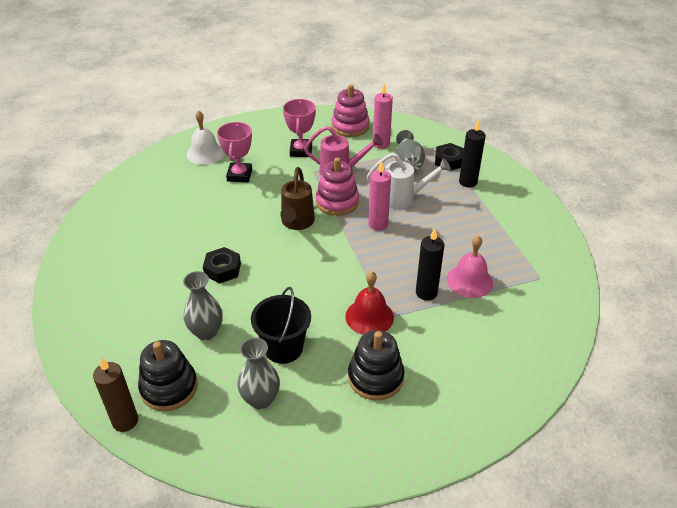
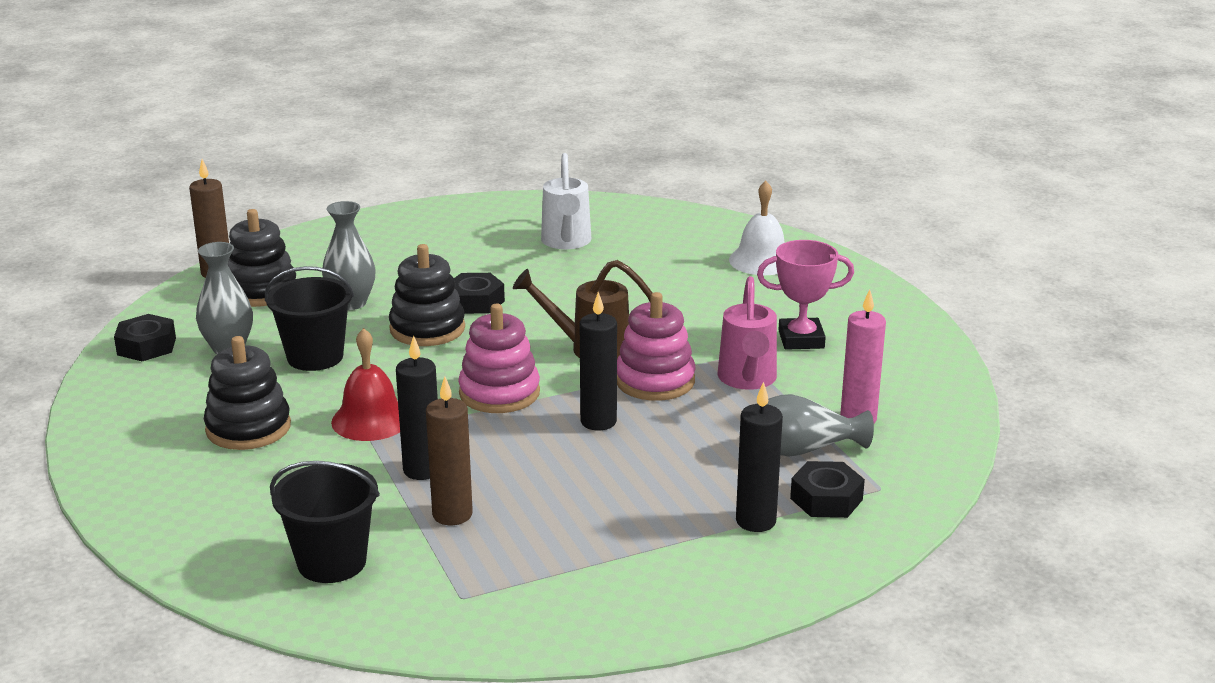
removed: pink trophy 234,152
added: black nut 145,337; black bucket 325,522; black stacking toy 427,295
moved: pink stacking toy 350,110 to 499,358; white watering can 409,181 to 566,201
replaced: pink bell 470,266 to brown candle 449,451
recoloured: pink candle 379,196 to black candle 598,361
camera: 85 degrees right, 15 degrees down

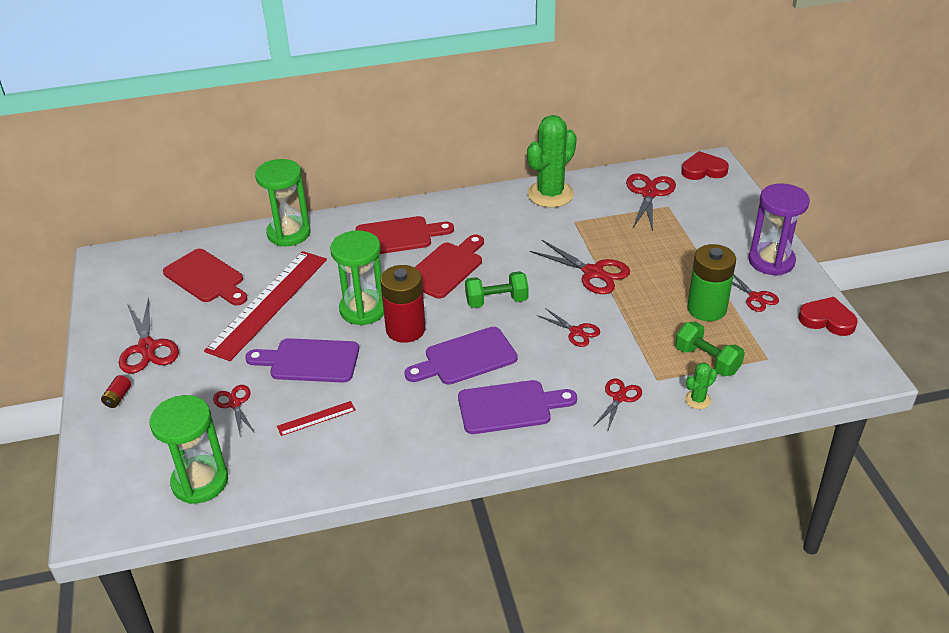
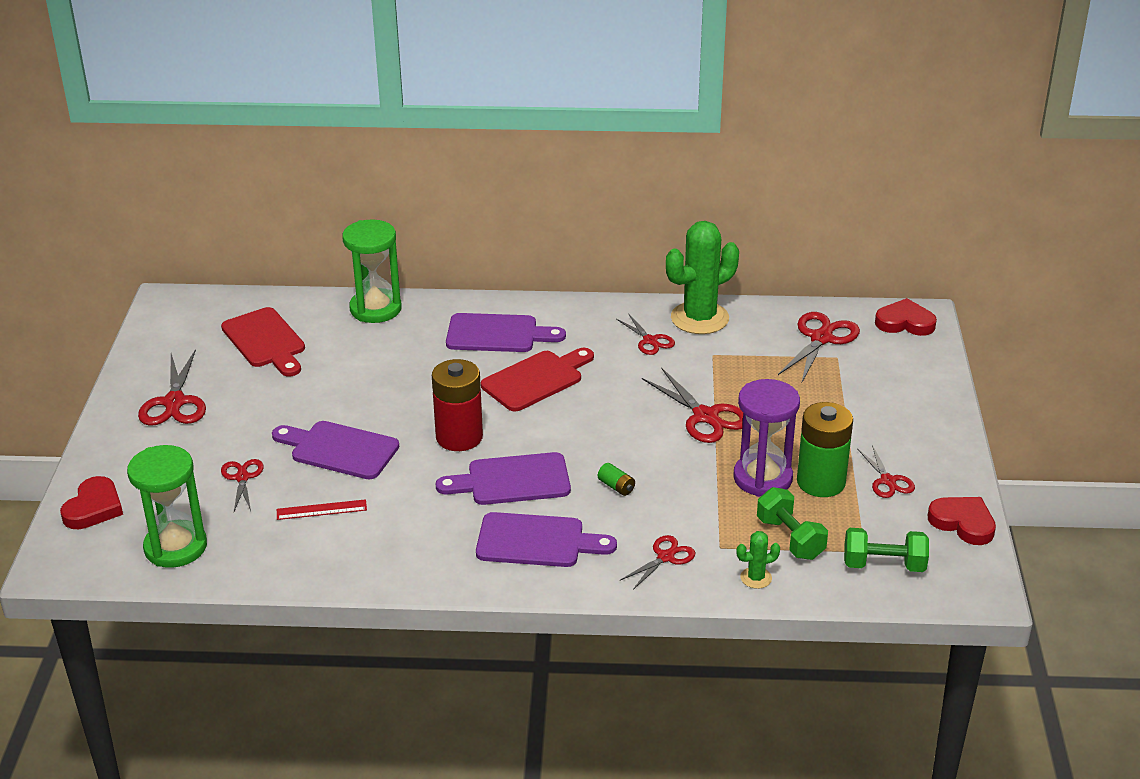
removed: red battery 116,391; red ruler 265,306; green hourglass 357,278
added: red heart 91,502; green battery 616,479
moved: green dumbbell 497,289 to 886,550; red scissors 568,327 to 645,334; purple hourglass 779,229 to 766,438
recoloured: red cutting board 404,235 to purple cutting board 506,332
camera: 15 degrees right, 5 degrees down

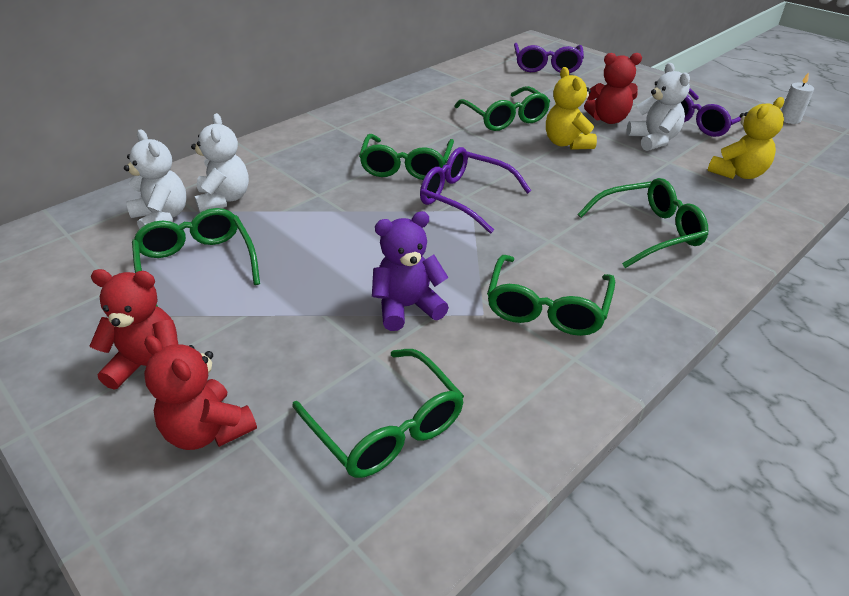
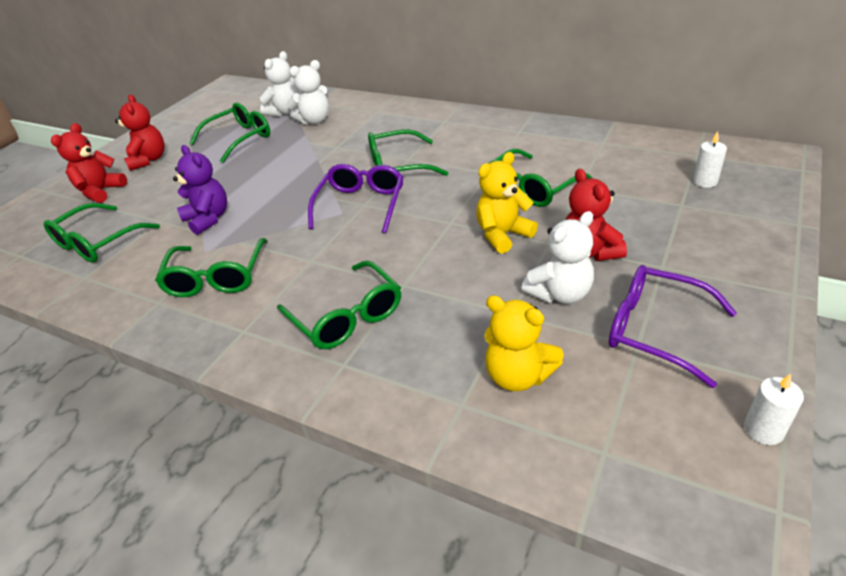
replaced: purple glasses 549,58 to white candle 710,159
turned: green glasses 551,295 = 211,267 90 degrees counterclockwise
camera: 75 degrees right, 0 degrees up

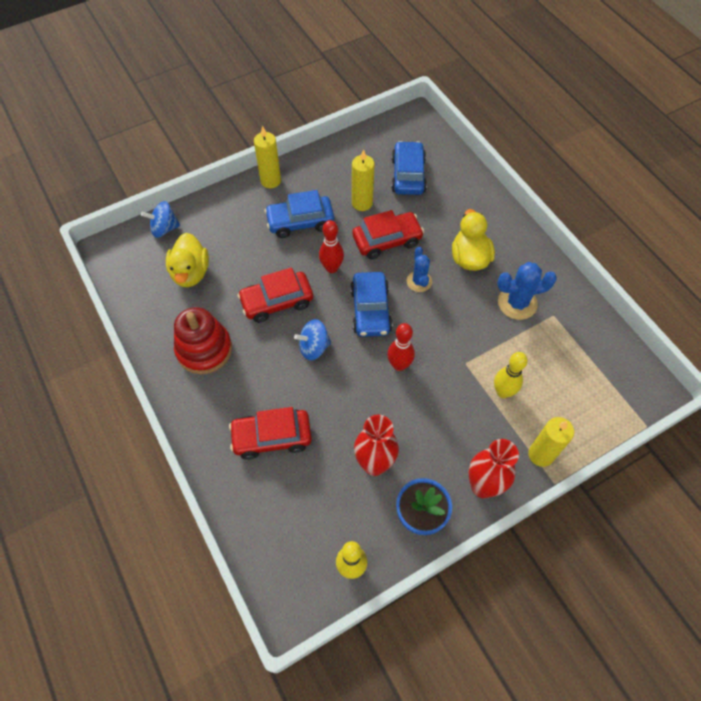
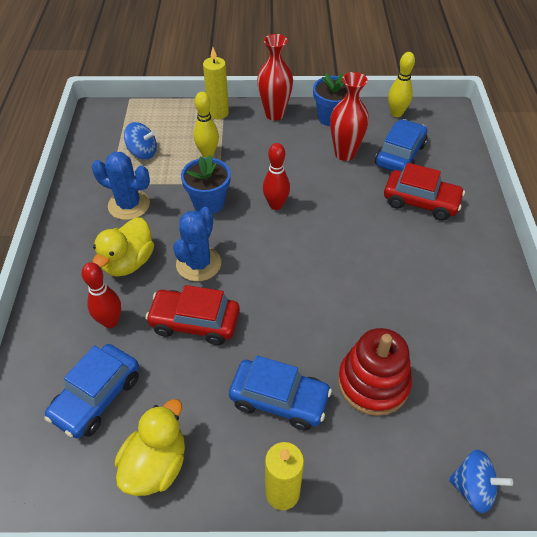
removed: red car 275,295; yellow candle 363,180
added: blue flower pot 206,184
moved: yellow duck 187,260 to 150,447; red stacking toy 203,340 to 375,372; blue spinning top 312,339 to 140,140; red bowling pin 331,246 to 101,295; blue car 371,304 to 401,145
resized: blue cactus 419,269 = 197,244 x1.51
camera: 150 degrees left, 10 degrees down

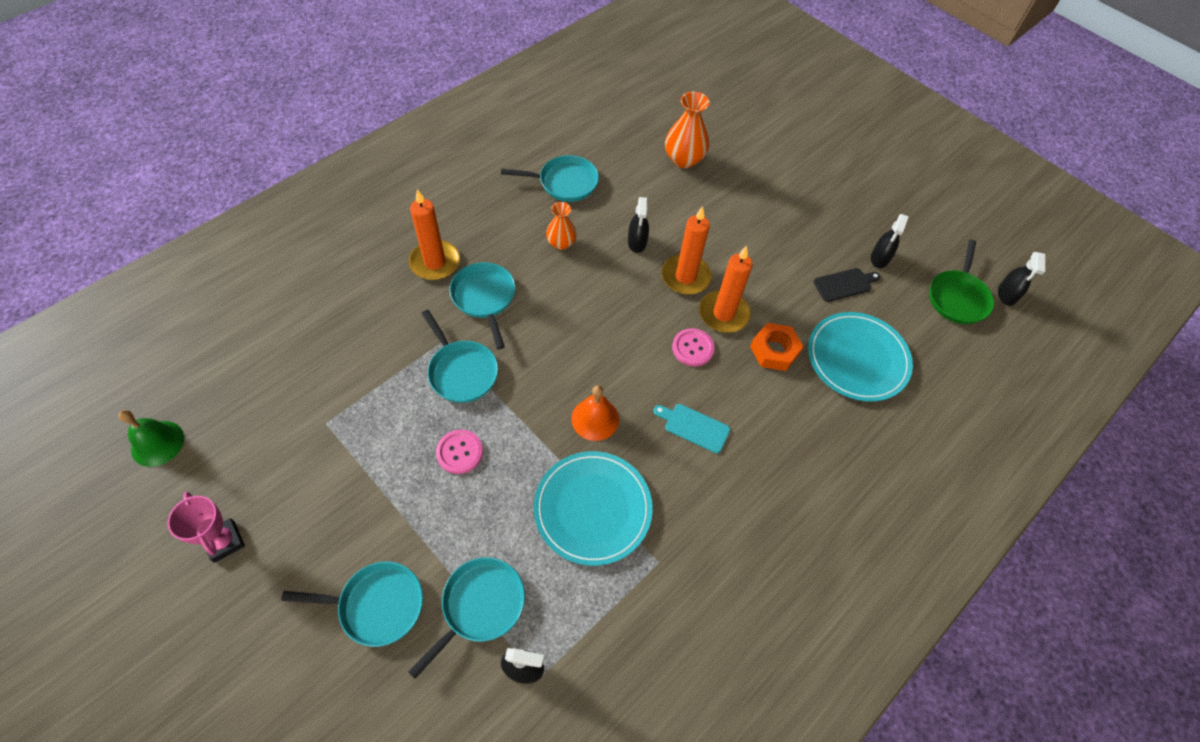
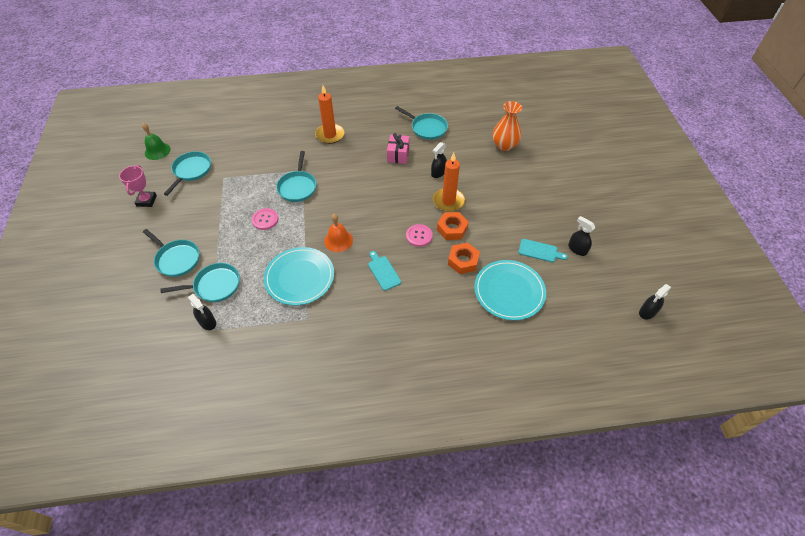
removed: green pan 961,282
moved: turquoise pan 482,305 to 187,173
replaced: orange vase 561,226 to pink gift 398,148; orange candle 726,289 to orange nut 453,226
recoloured: black cutting board 847,285 to turquoise cutting board 543,250
turned: black spray bottle 890,241 = 581,236 75 degrees clockwise
camera: 40 degrees right, 5 degrees down

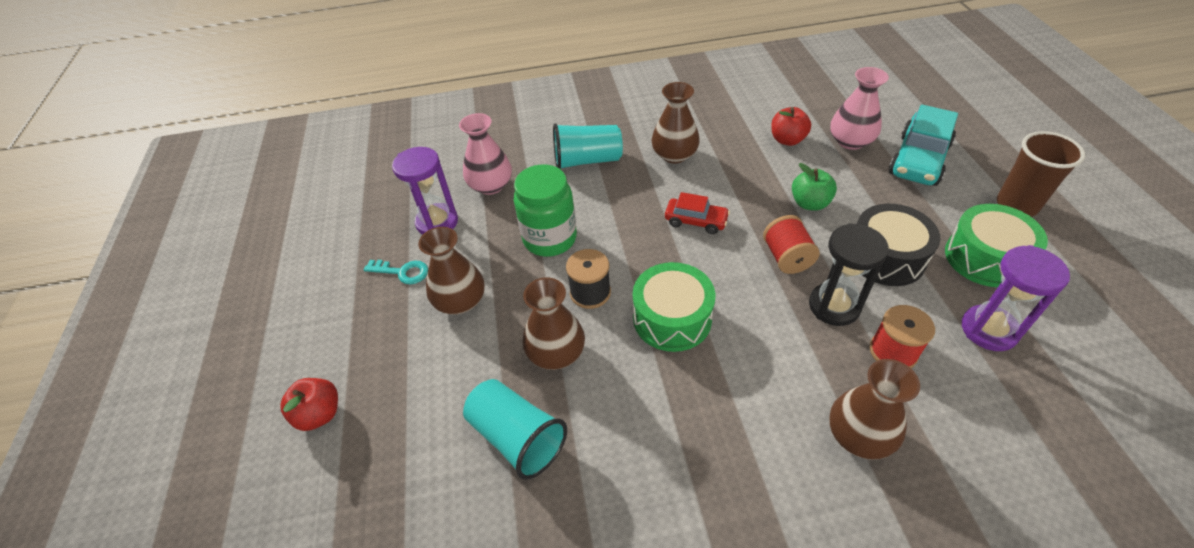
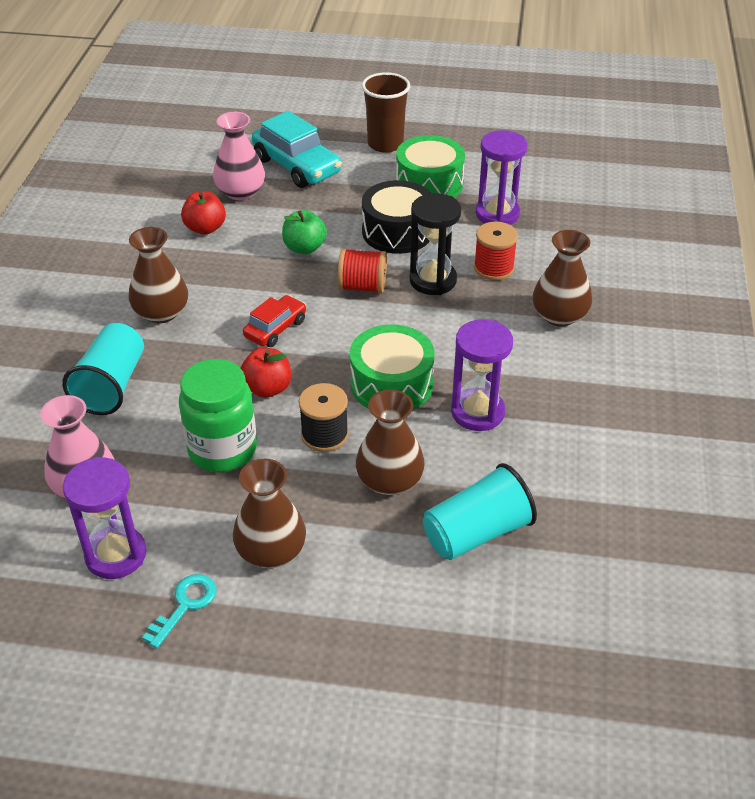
added: purple hourglass 482,375
moved: red apple 309,404 to 266,373
camera: 75 degrees left, 5 degrees down

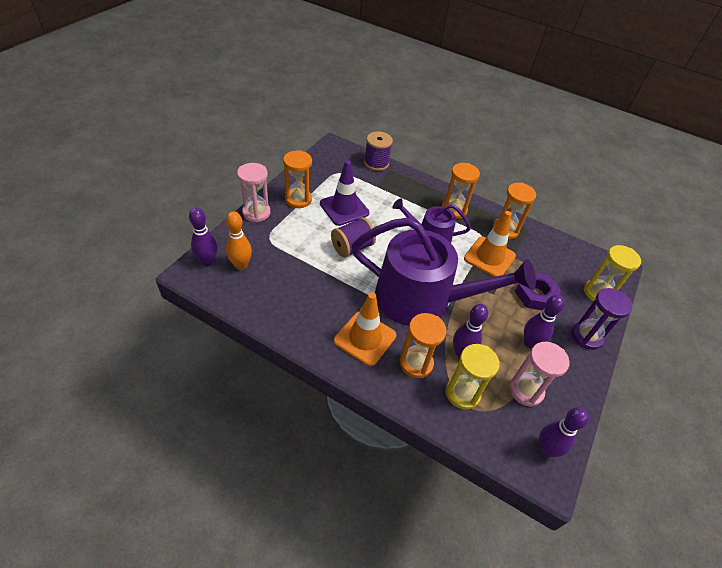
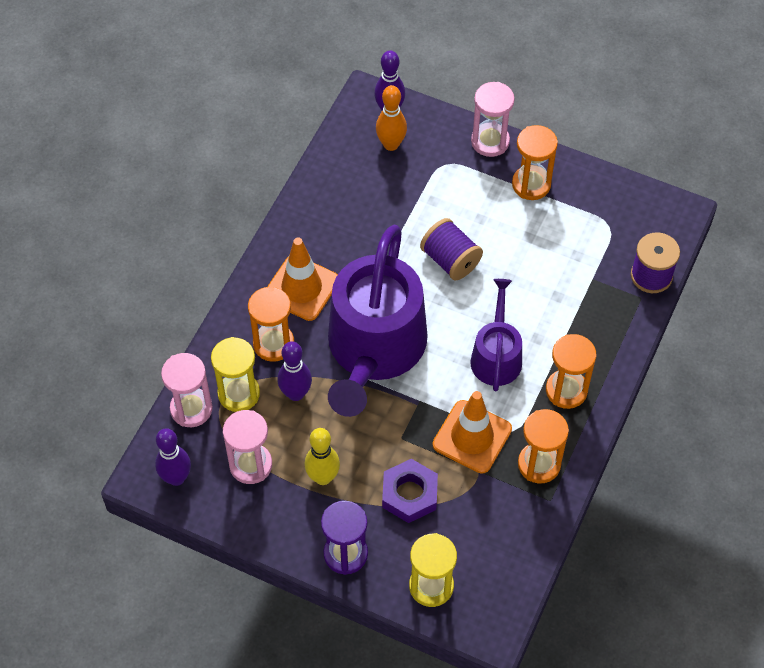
removed: purple traffic cone 344,193
added: pink hourglass 187,390
recoloured: purple bowling pin 544,322 to yellow bowling pin 322,456
camera: 90 degrees right, 10 degrees up

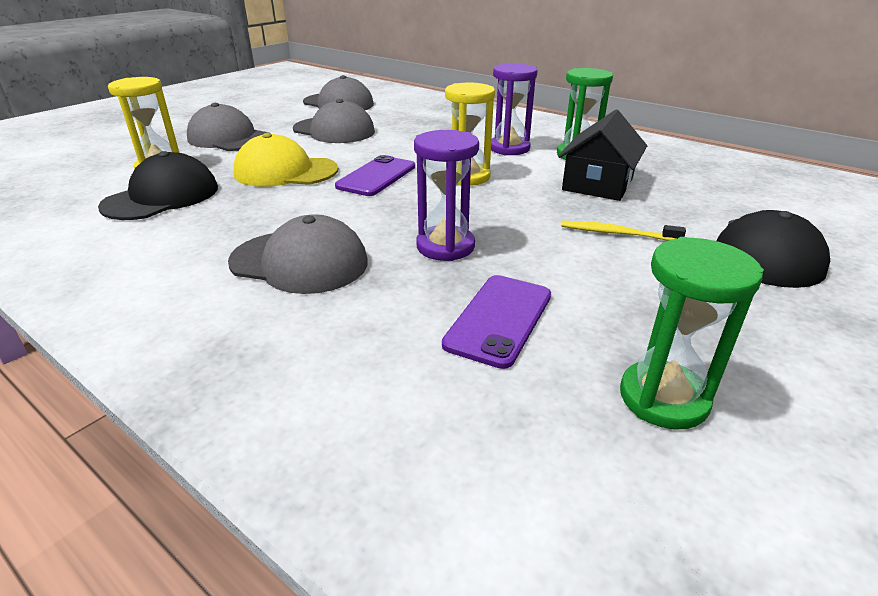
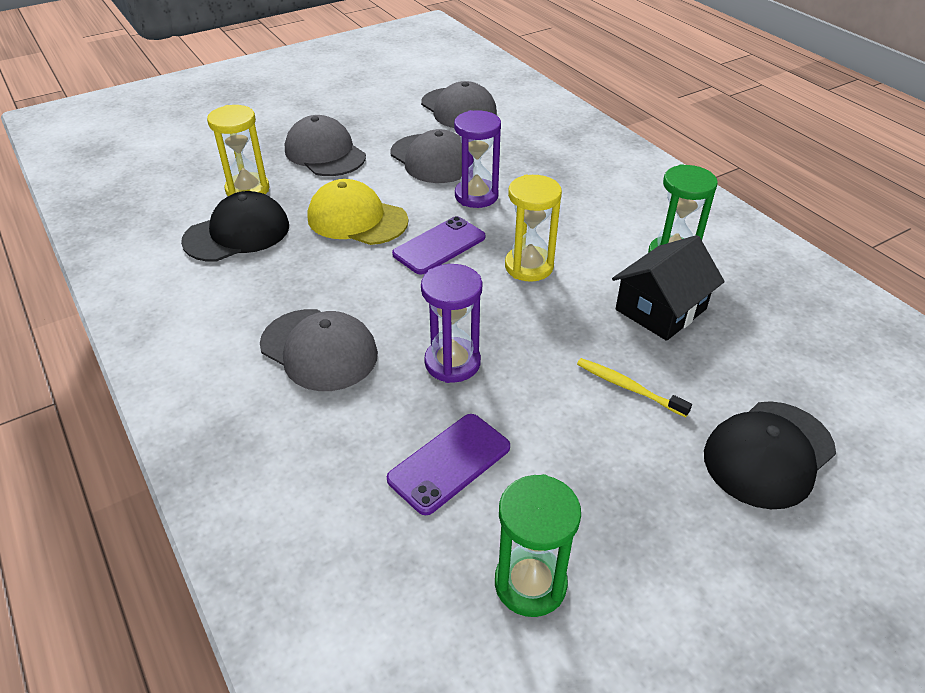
moved: purple hourglass 514,109 to 477,159
camera: 20 degrees right, 10 degrees up

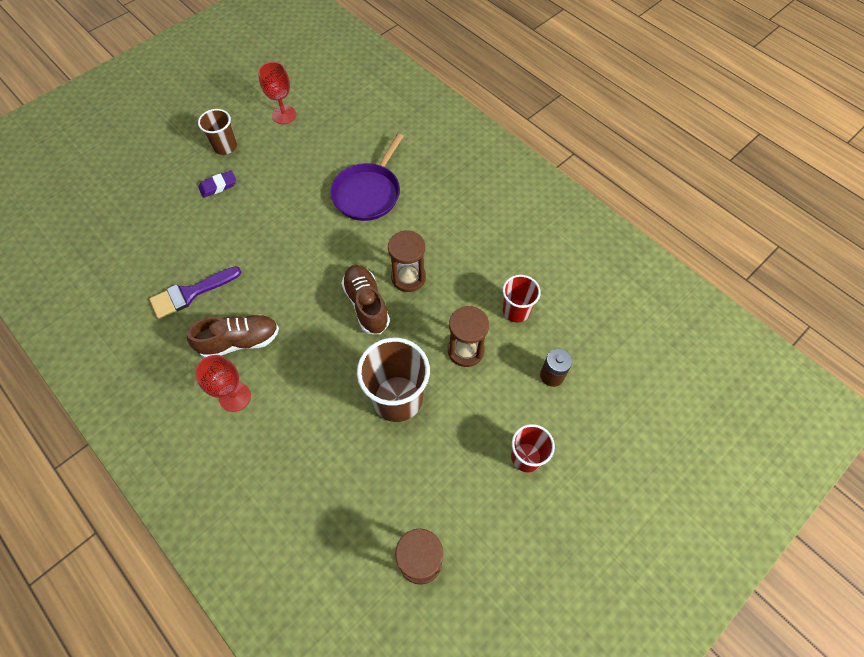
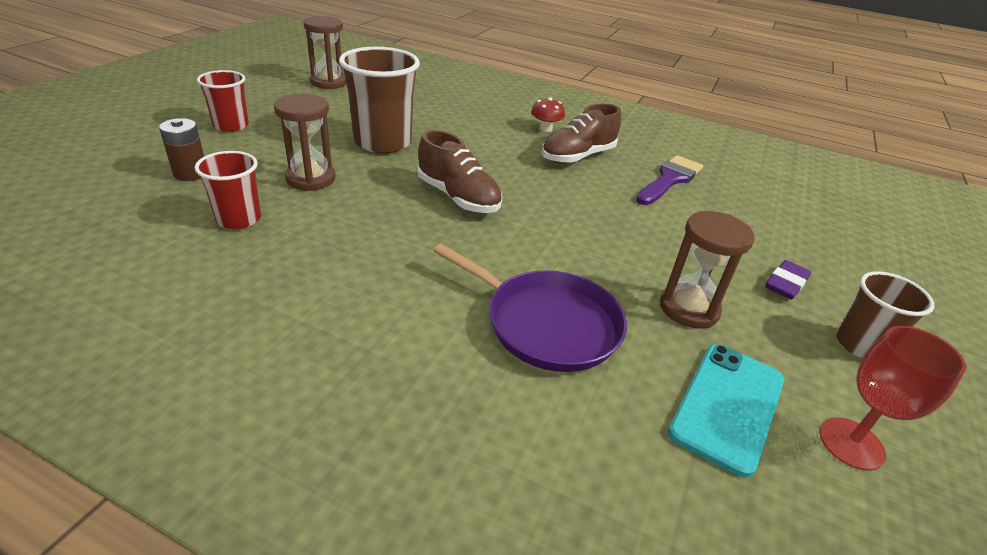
added: turquoise phone 726,411
moved: brown hourglass 407,261 to 707,270
replaced: red goblet 223,383 to red mushroom 548,114
turned: purple pan 367,177 = 530,308 120 degrees clockwise
camera: 155 degrees right, 25 degrees down

